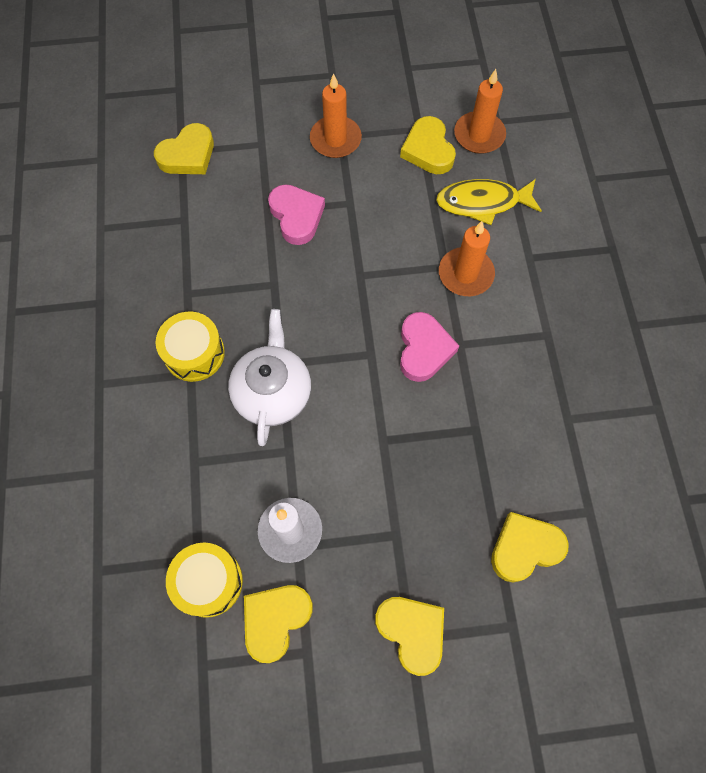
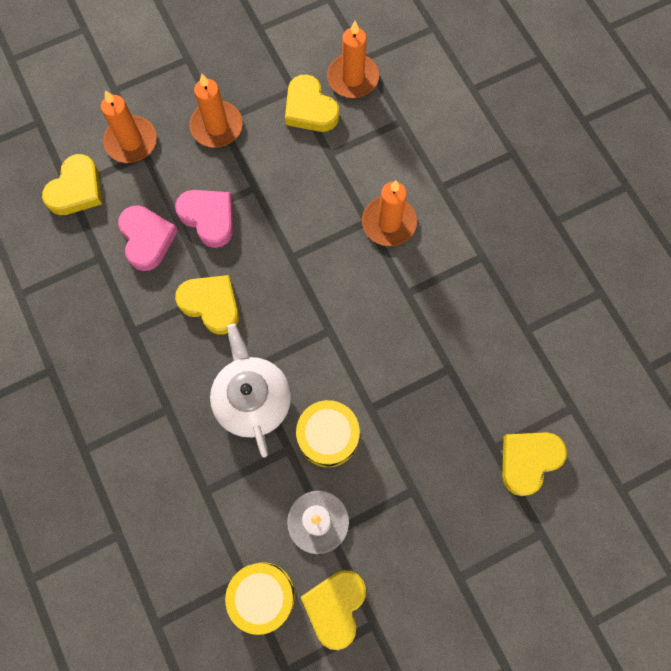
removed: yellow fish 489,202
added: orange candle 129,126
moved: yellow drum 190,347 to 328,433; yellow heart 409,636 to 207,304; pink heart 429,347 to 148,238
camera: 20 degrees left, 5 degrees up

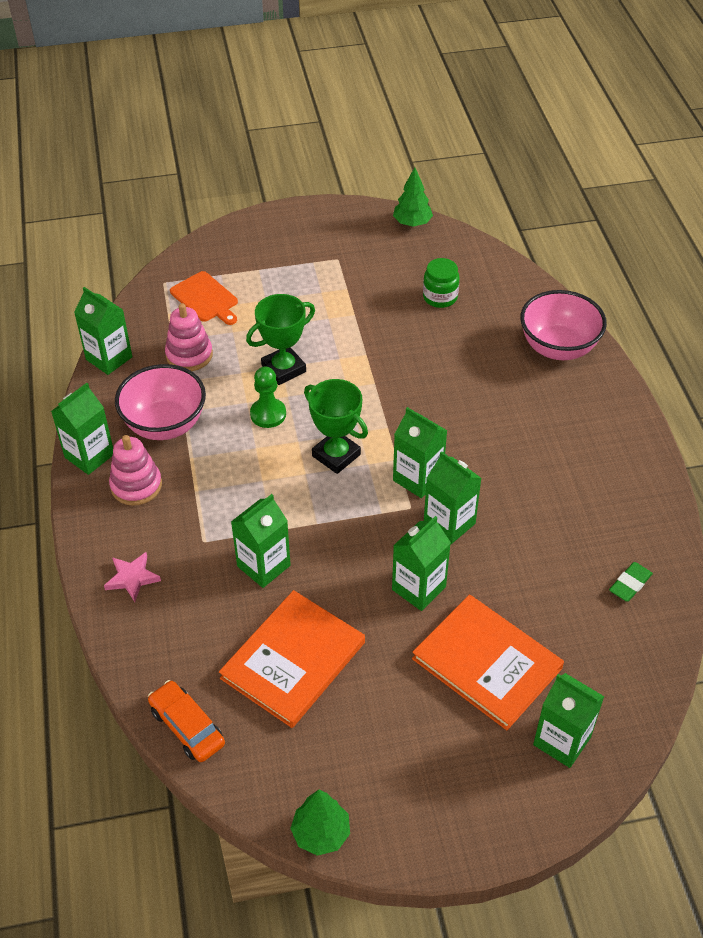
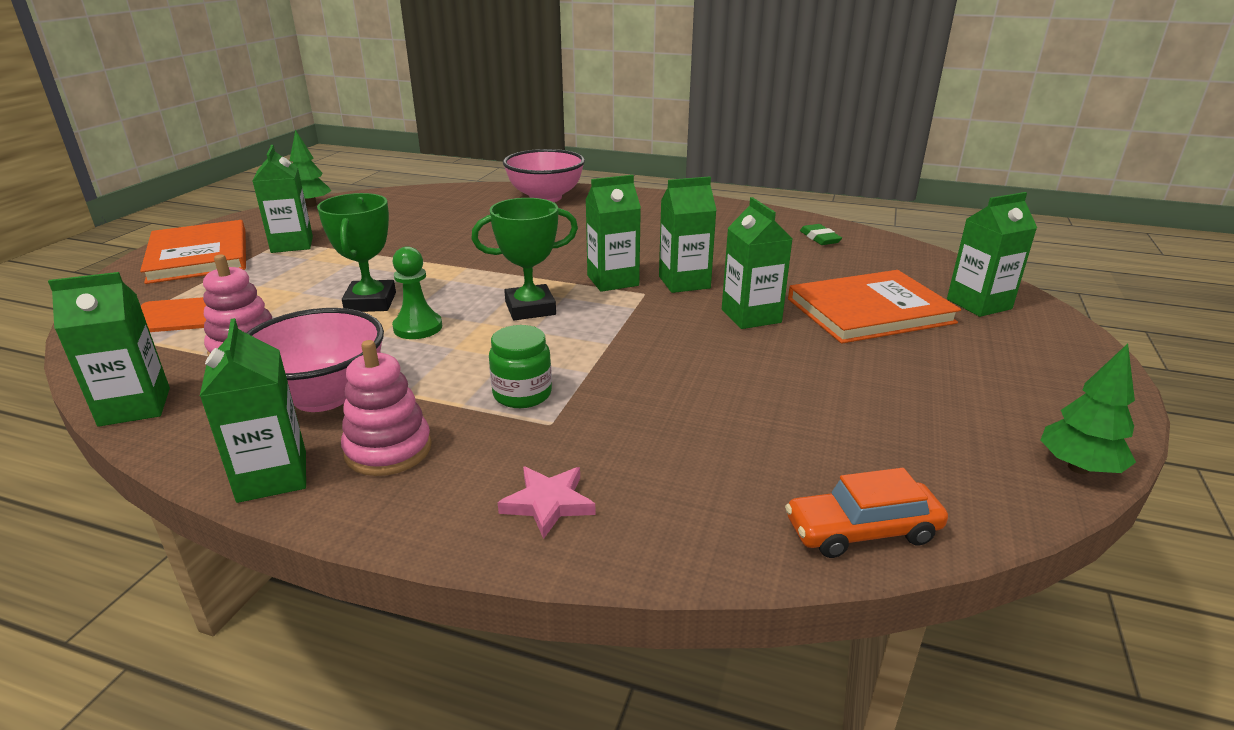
moved: orange book 292,659 to 193,252; green carton 261,541 to 283,199; green jar 441,283 to 520,366
camera: 60 degrees left, 20 degrees down

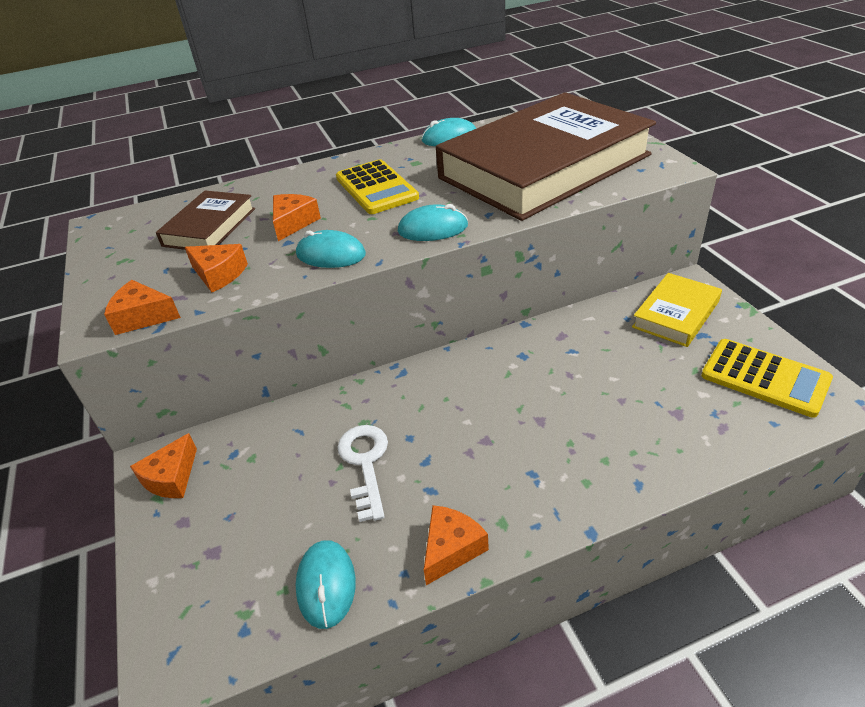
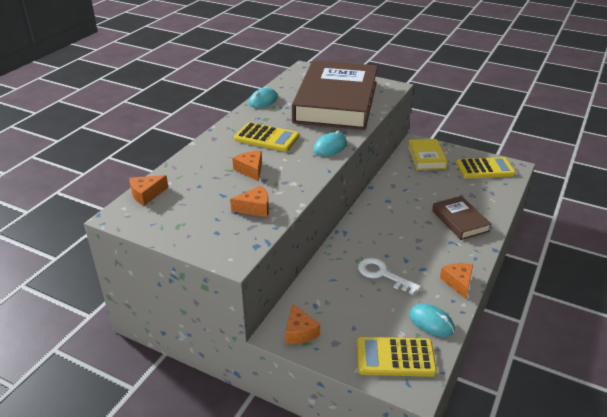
removed: turquoise mouse 331,249
added: yellow calculator 397,357
moved: orange cheese 142,307 to 149,190; brown book 205,220 to 461,218
camera: 45 degrees left, 5 degrees down

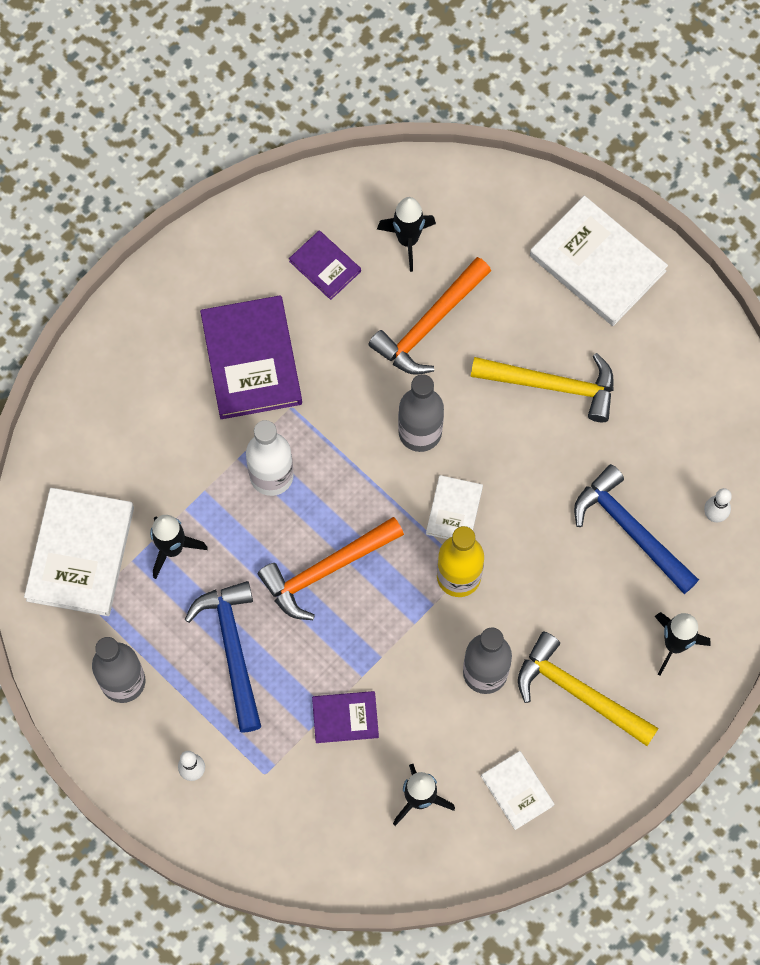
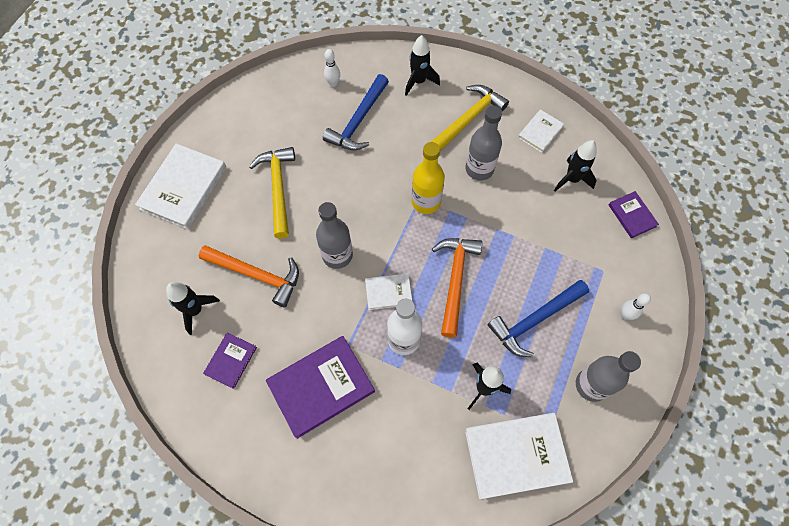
moved: purple book 345,717 to 634,214; white book 454,507 to 388,291
turned: orange hammer 331,568 = 457,288 120 degrees counterclockwise; yellow hammer 588,689 = 470,118 150 degrees counterclockwise
camera: 110 degrees left, 5 degrees down

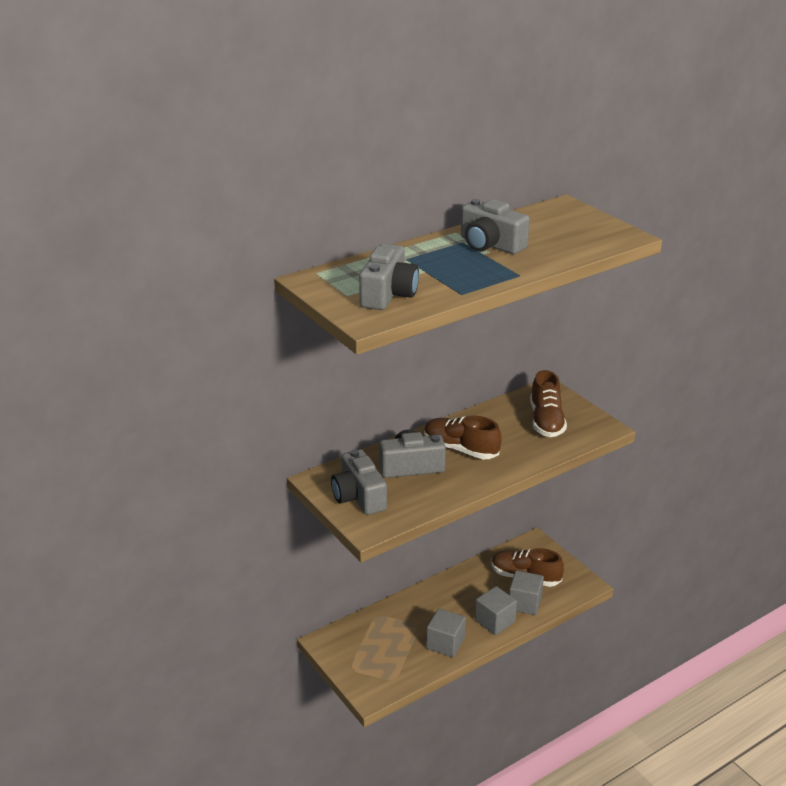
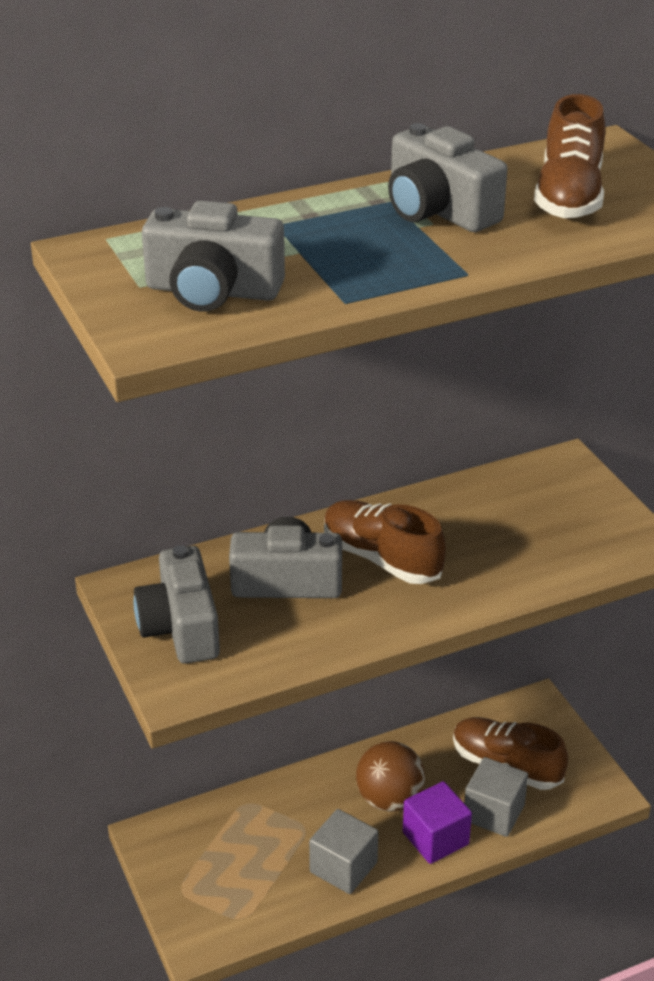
added: brown ball 390,776
moved: brown shoe 548,403 to 569,156
recoloured: grey cube 496,610 to purple cube 437,822
turned: grey camera 389,277 = 213,256 75 degrees clockwise
camera: 10 degrees right, 5 degrees up

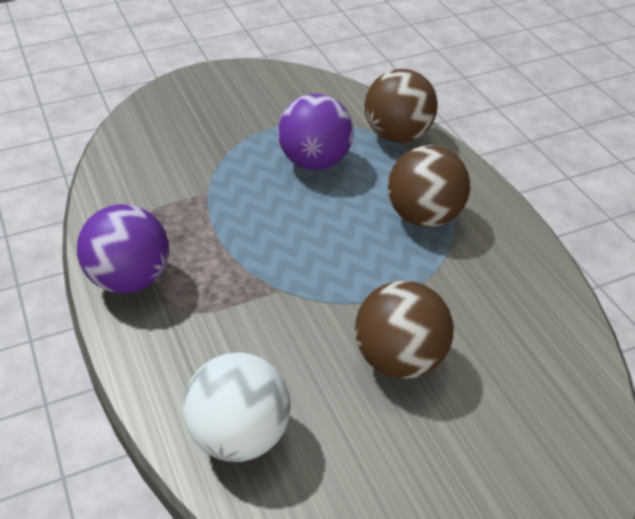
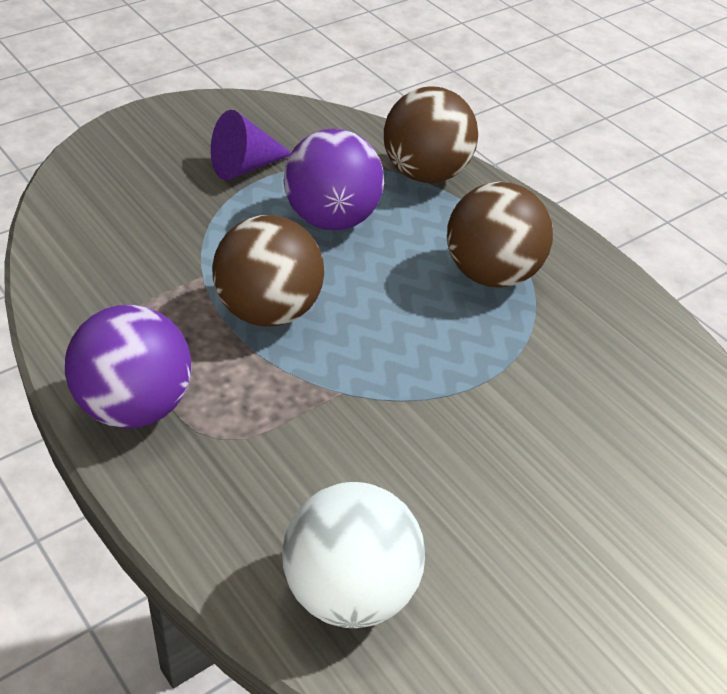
added: purple cone 251,145
moved: brown ball 404,329 to 268,271
camera: 15 degrees left, 0 degrees up

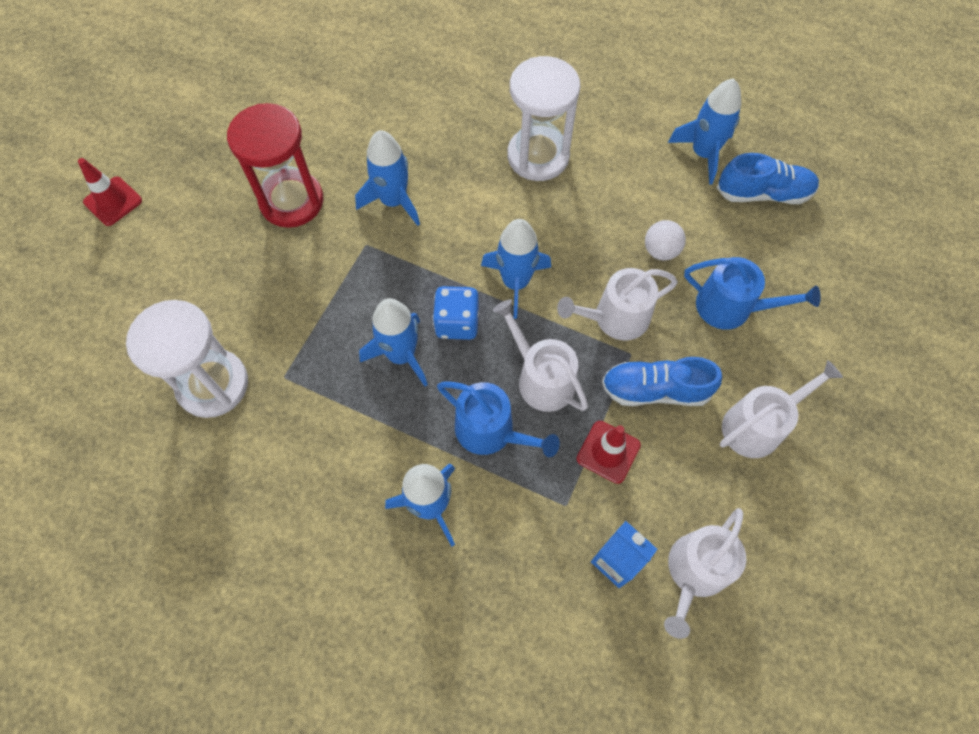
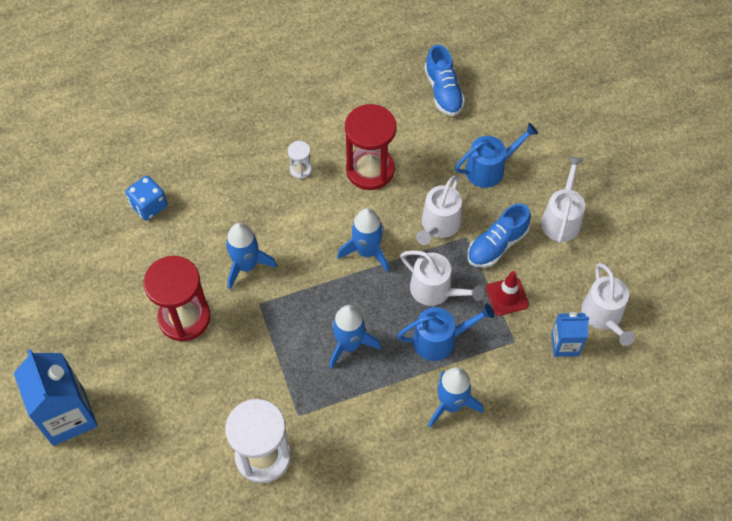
removed: white ball 665,240; blue rocket 704,131
added: red hourglass 370,147
moved: blue dice 456,313 to 146,198
replaced: red traffic cone 110,192 to blue carton 56,397
turned: white watering can 540,355 = 442,278 150 degrees counterclockwise; blue shoe 768,178 = 444,80 120 degrees clockwise
resized: white hourglass 543,118 = 300,160 x0.45
camera: 45 degrees left, 5 degrees down

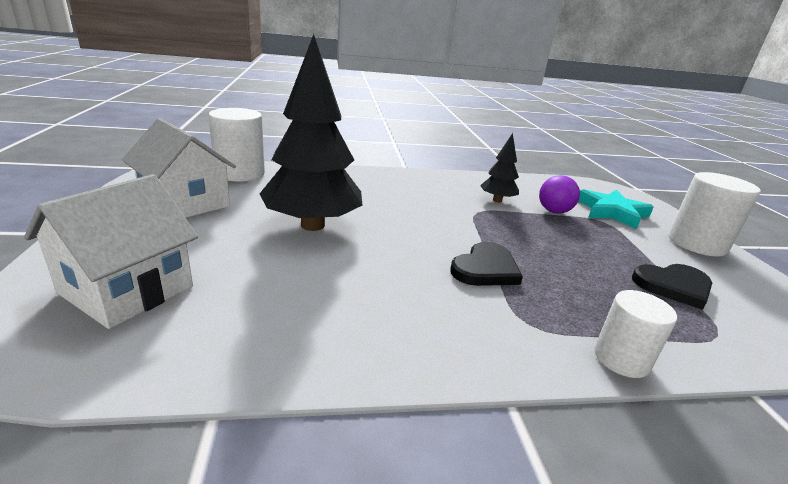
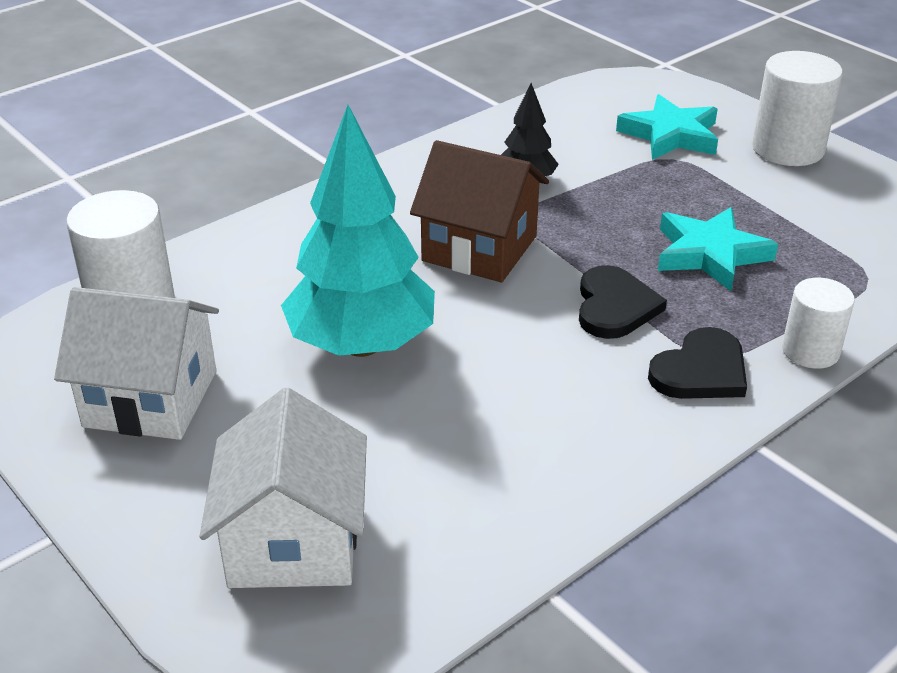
removed: purple ball 559,194
added: brown house 479,211; turquoise star 718,249
moved: black heart 672,287 to 697,363
recoloured: black tree 311,132 to turquoise tree 358,231
camera: 30 degrees left, 10 degrees up

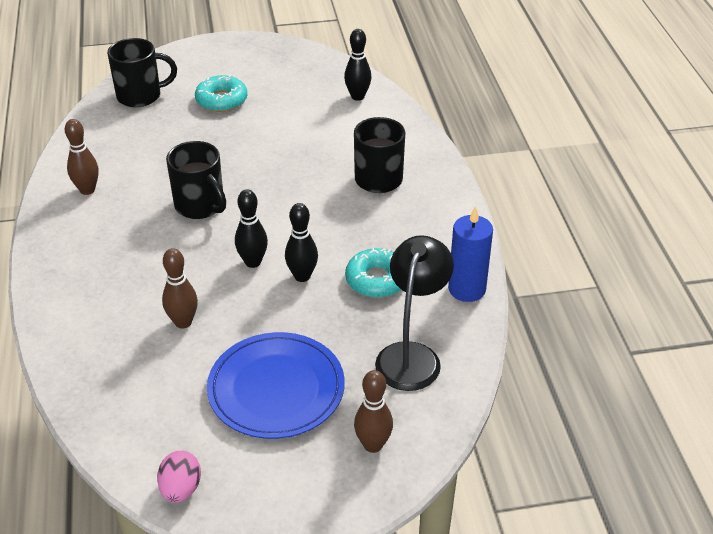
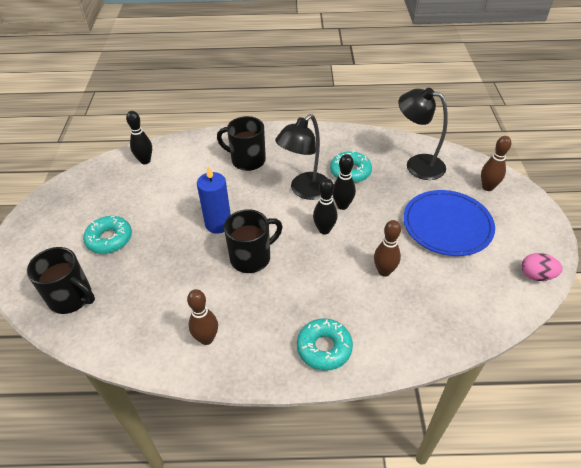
added: black lamp 301,157; turquoise donut 325,344
moved: blue candle 470,254 to 214,200
turned: black mug 142,72 = 61,280 120 degrees clockwise
camera: 80 degrees left, 5 degrees up

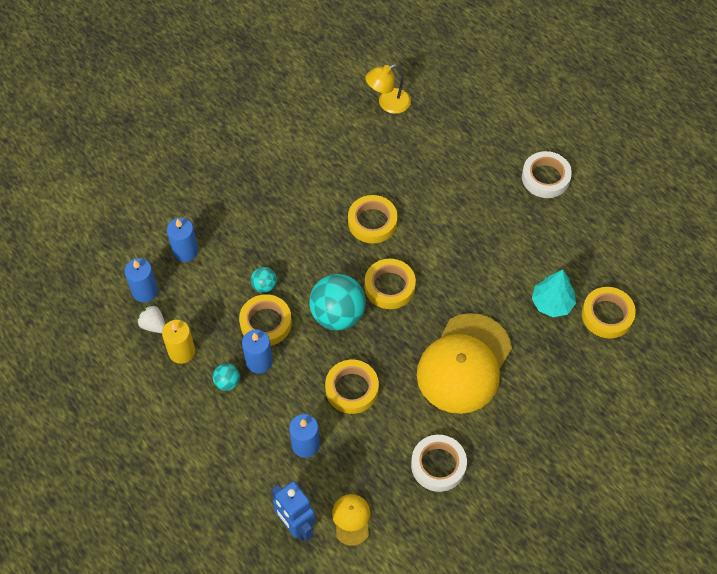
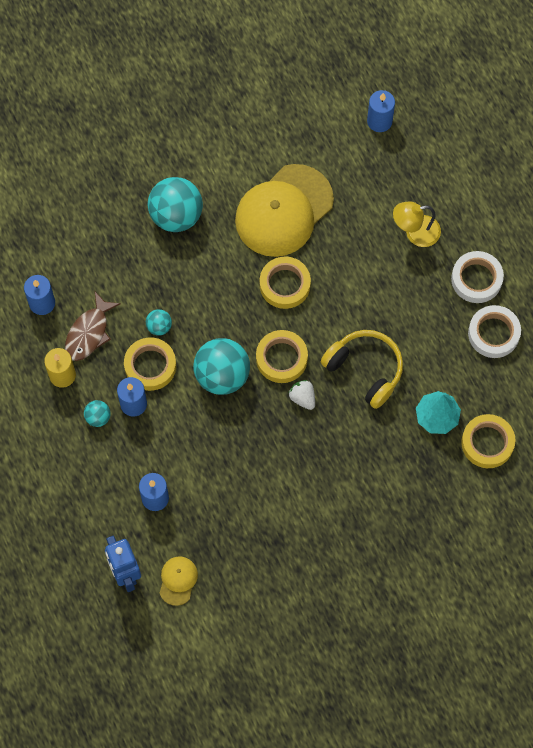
removed: yellow tape 352,387
added: brown fish 93,326; turquoise ball 175,204; yellow headphones 362,369
moved: white strawberry 152,319 to 302,395; blue candle 182,240 to 381,111; yellow lamp 388,89 to 417,224; white tape 439,463 to 494,331; yellow cap 464,363 to 284,210
camera: 15 degrees right, 10 degrees up

